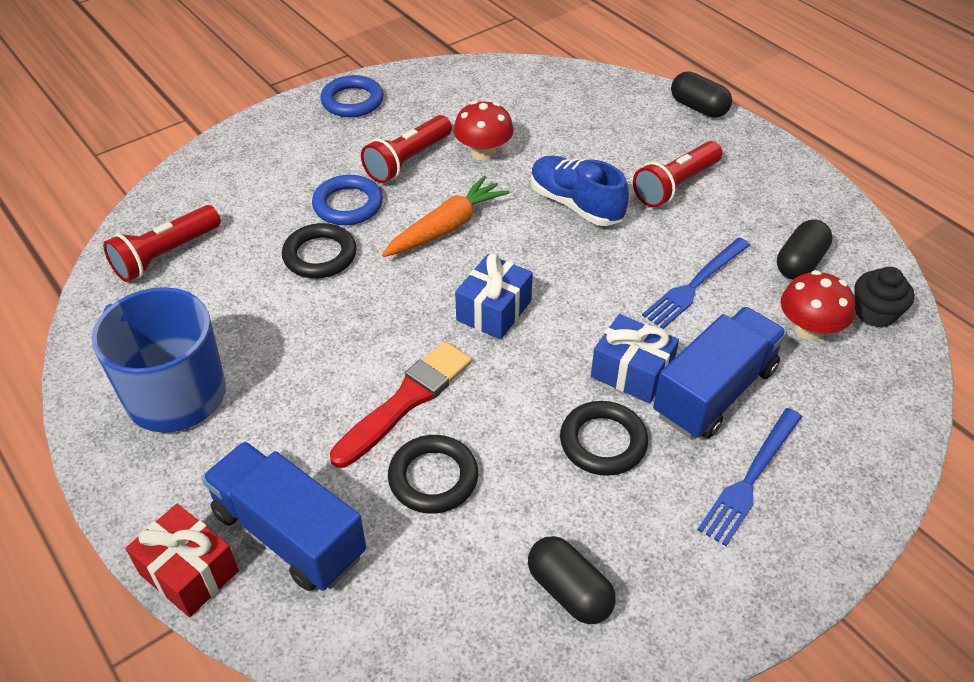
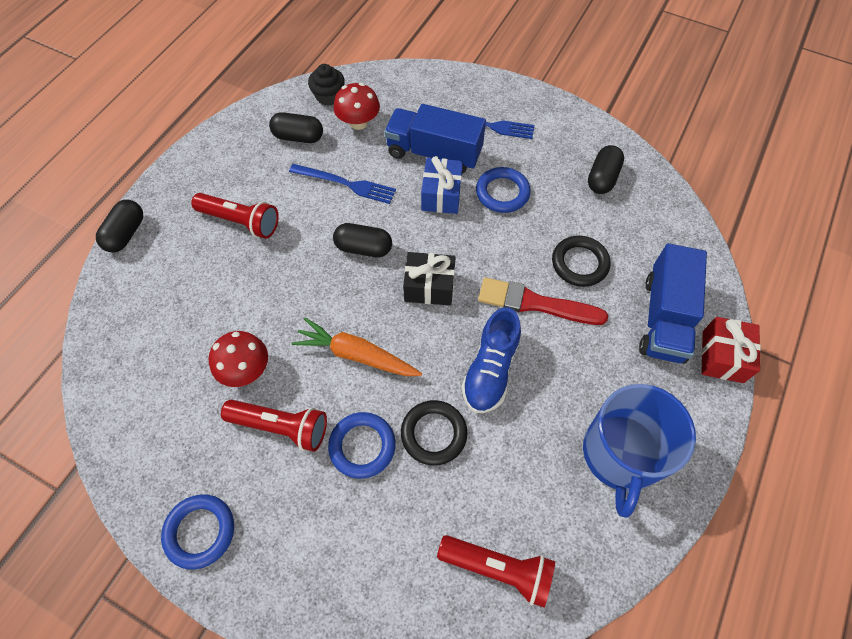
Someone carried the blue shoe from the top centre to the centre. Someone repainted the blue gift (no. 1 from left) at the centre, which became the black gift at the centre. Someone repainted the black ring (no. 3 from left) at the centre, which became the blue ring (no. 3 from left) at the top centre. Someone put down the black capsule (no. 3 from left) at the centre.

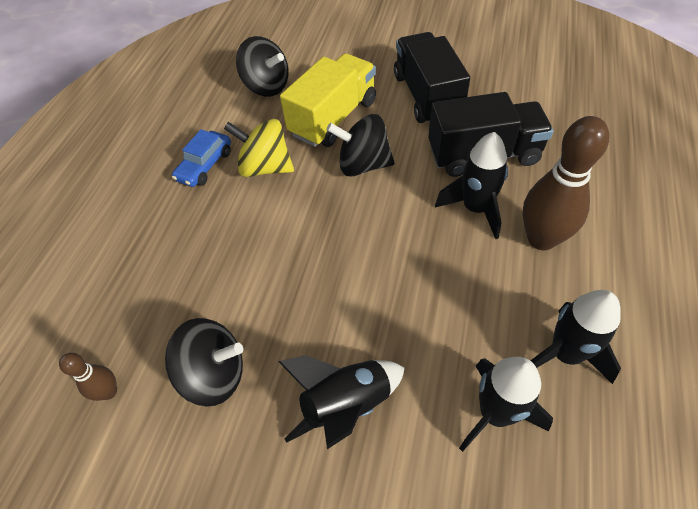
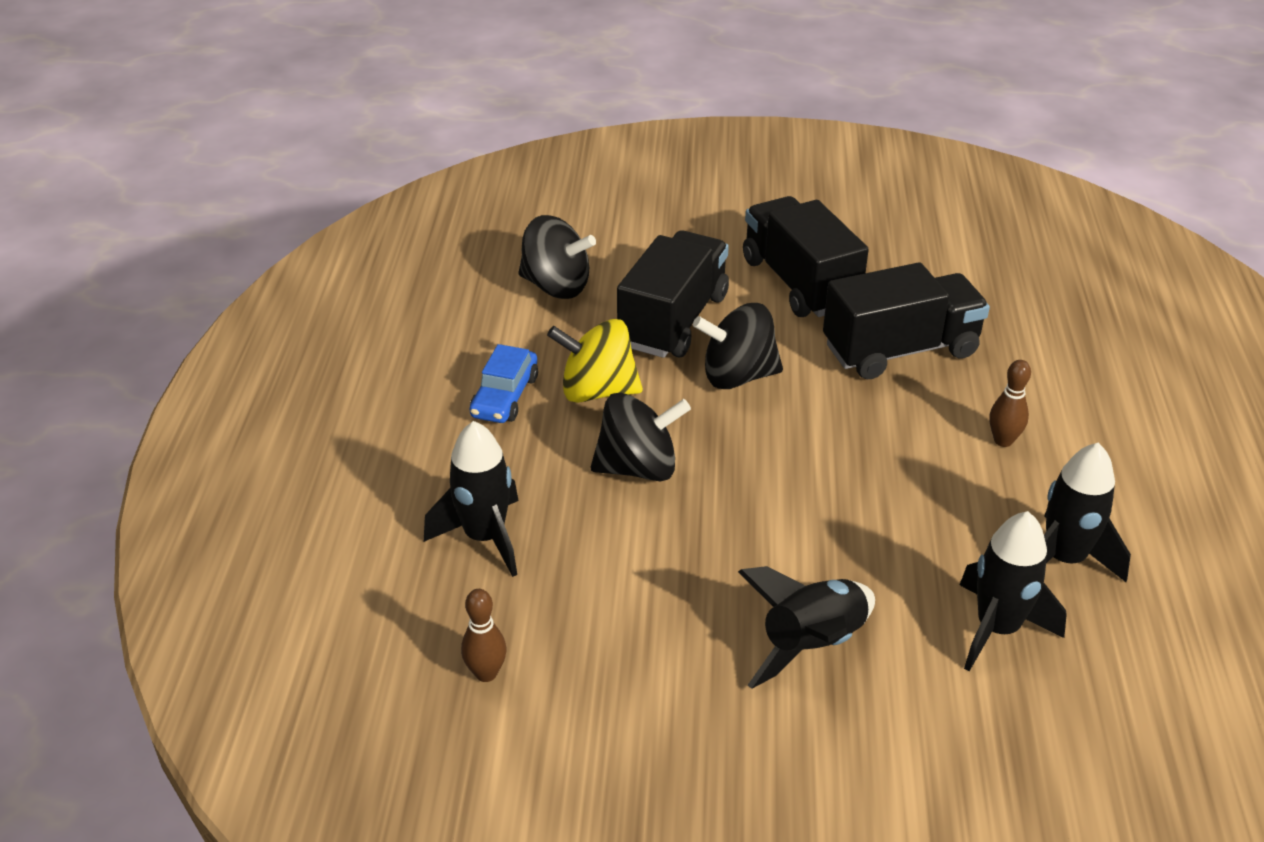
Someone repainted the yellow truck at the top centre, which became the black truck (no. 1 from left) at the centre. Someone scaled the brown bowling pin (no. 2 from left) at the middle right by 0.49. Someone carried the black rocket (no. 2 from left in the first image) from the middle right to the centre. Someone carried the black spinning top (no. 1 from left in the first image) from the bottom left to the centre.

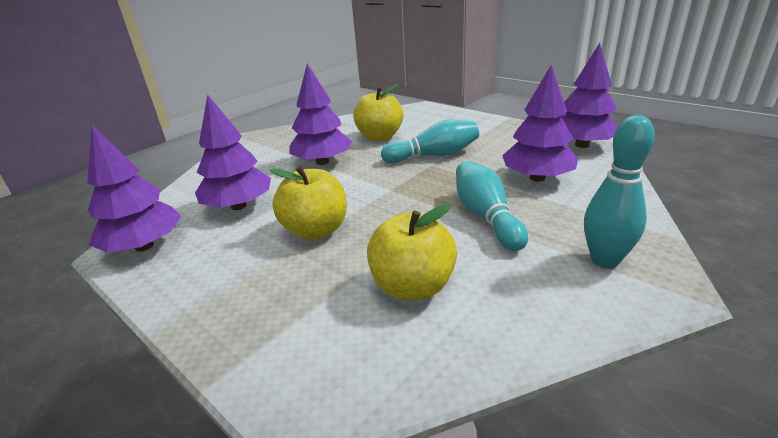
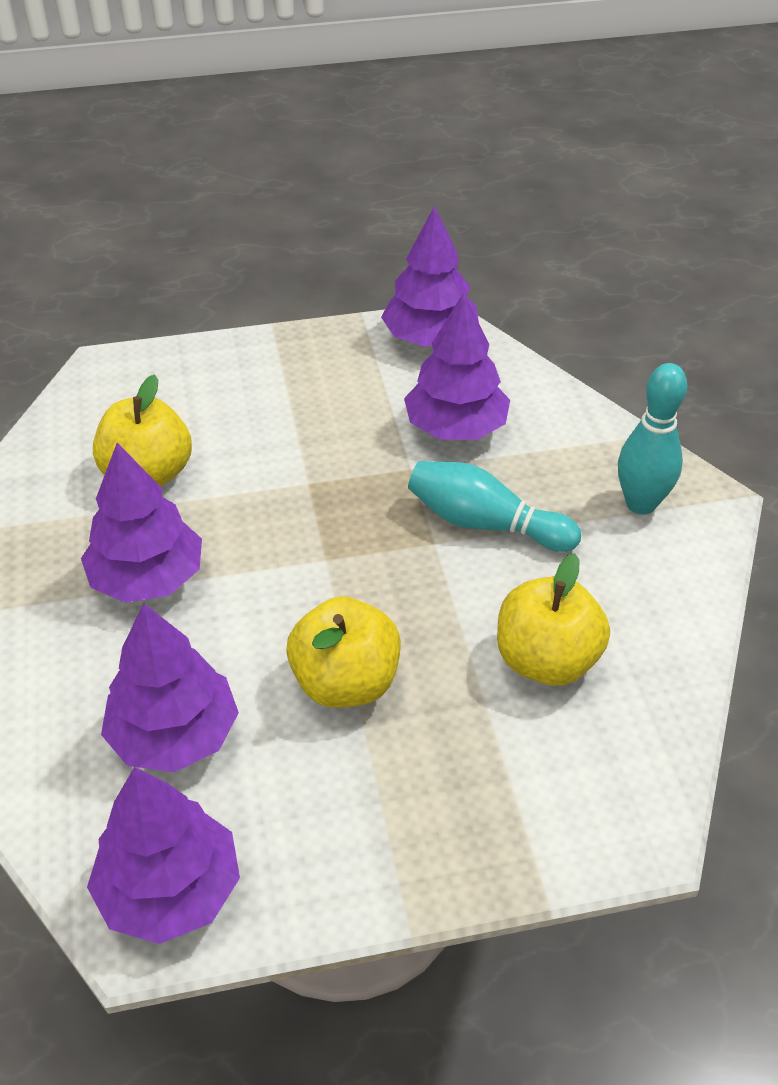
Someone took away the turquoise bowling pin (no. 1 from left) at the top centre.

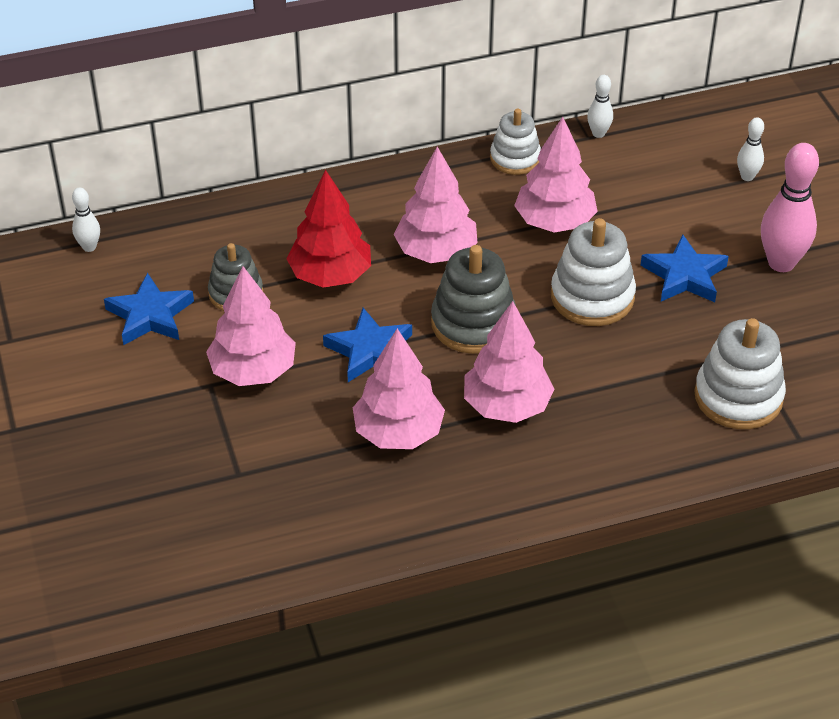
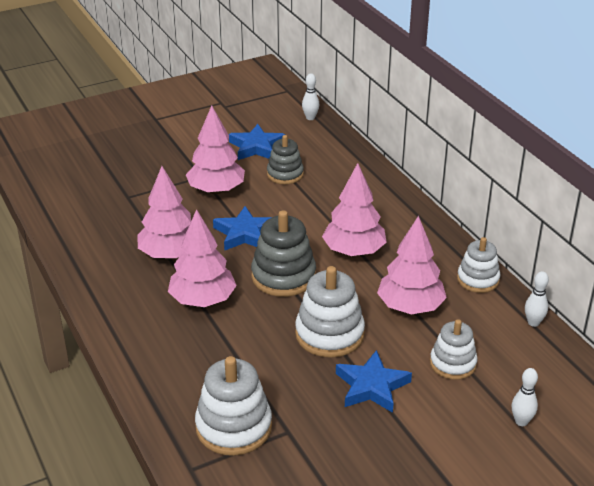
Someone took away the pink bowling pin at the top right. Someone took away the red tree at the top centre. Someone put down the white stacking toy (no. 3 from left) at the bottom right.

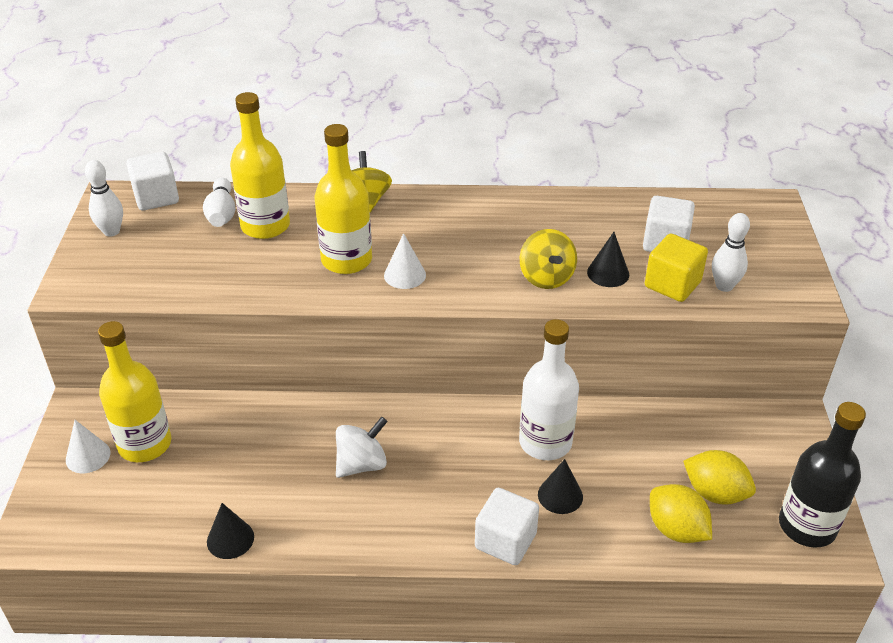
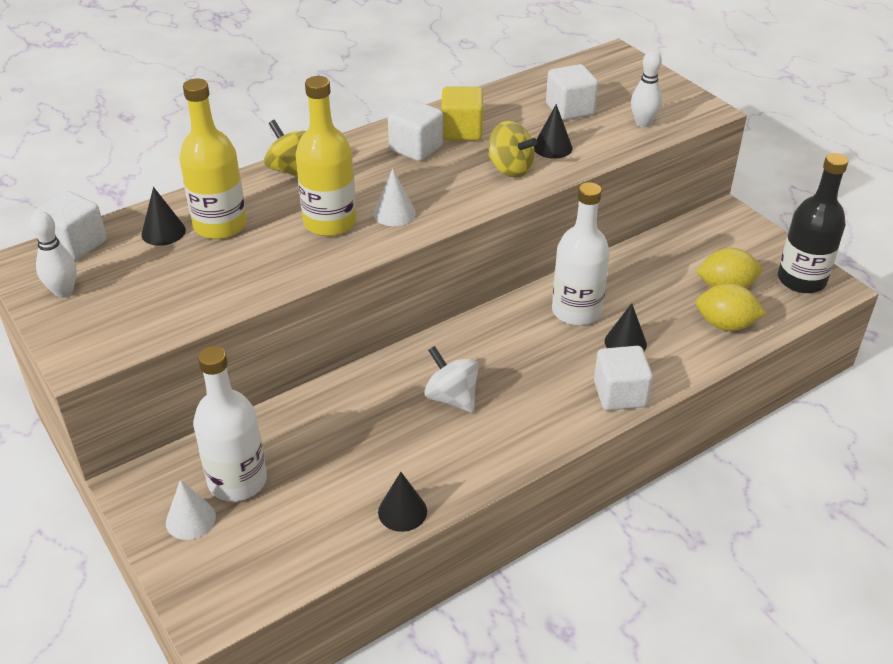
Someone swapped the white bowling pin (no. 2 from left) at the top left for the black cone (no. 1 from left) at the top left. Someone carried the yellow cube from the middle right to the top centre. Someone repainted the yellow bottle (no. 1 from left) at the middle left, which became the white bottle (no. 1 from left) at the middle left. Someone rotated the white spinning top at the bottom centre by 60 degrees counterclockwise. Someone put down the white cube (no. 2 from left) at the top centre.

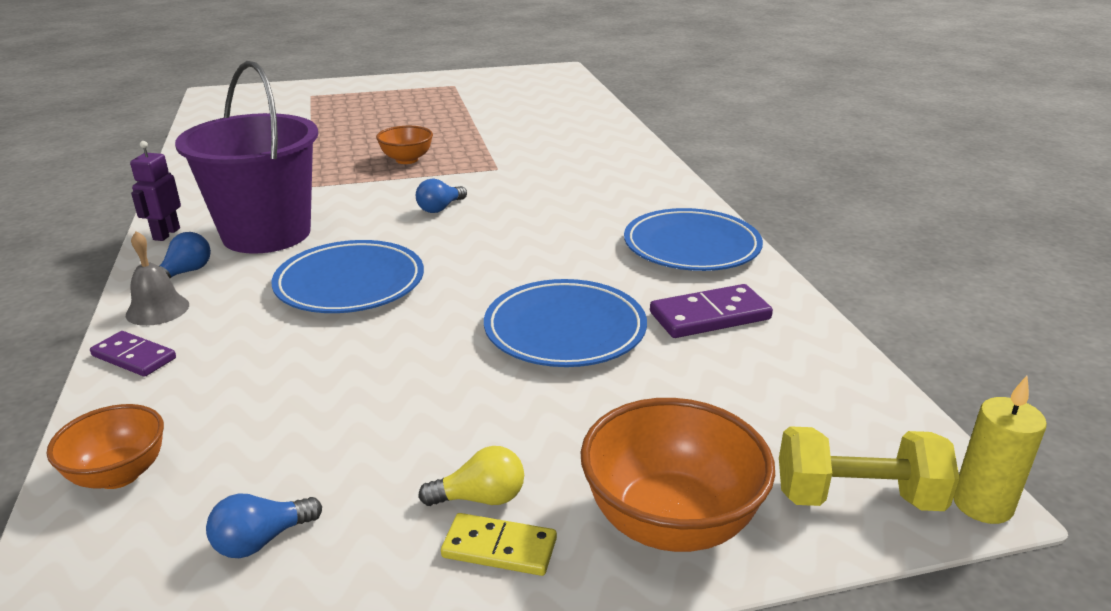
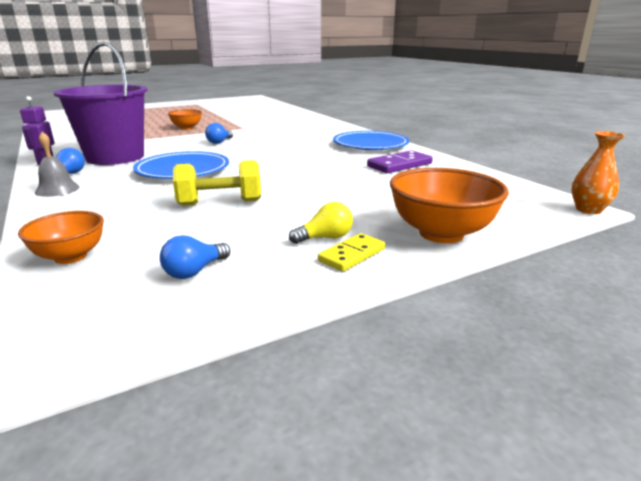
Someone took away the blue plate (no. 2 from left) at the centre. Someone took away the purple domino (no. 1 from left) at the middle left. Someone swapped the yellow candle at the bottom right for the orange vase at the middle right. Someone carried the yellow dumbbell from the bottom right to the centre. Someone rotated the yellow domino at the bottom centre by 45 degrees counterclockwise.

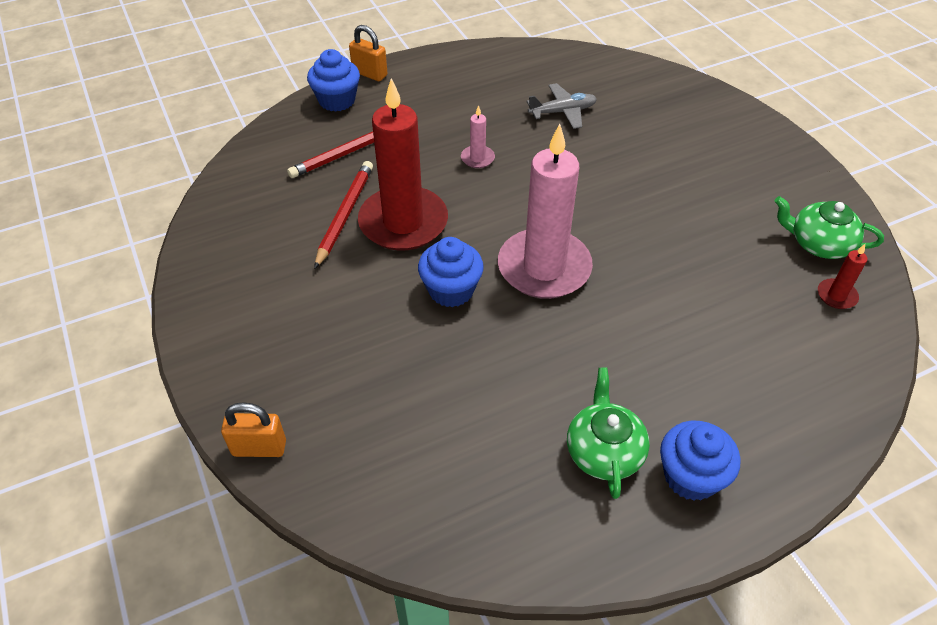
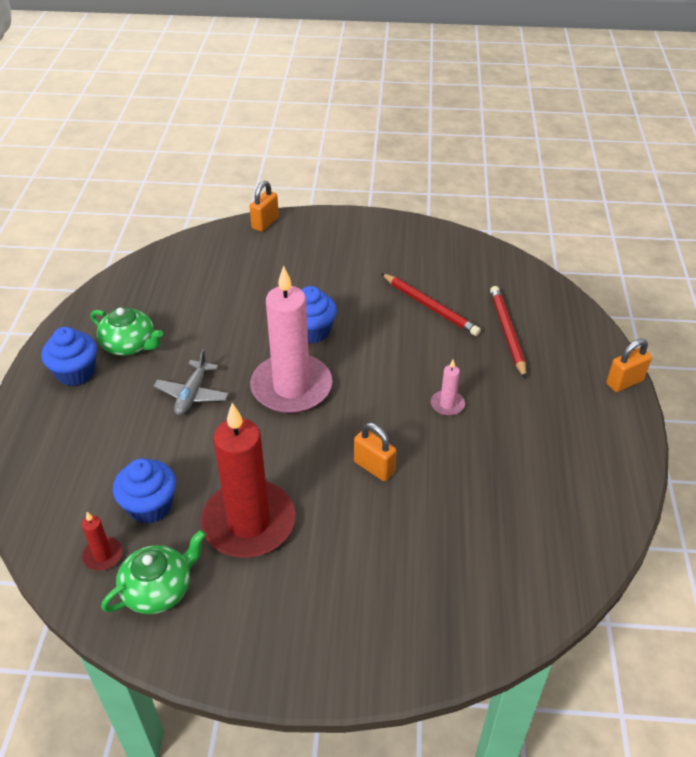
Someone carried the blue cupcake (no. 1 from left in the first image) from the top centre to the middle left. Someone carried the red candle (no. 1 from left in the first image) from the top centre to the centre. Someone carried the grey plane from the top centre to the middle left. Someone put down the orange padlock (no. 2 from left) at the centre.

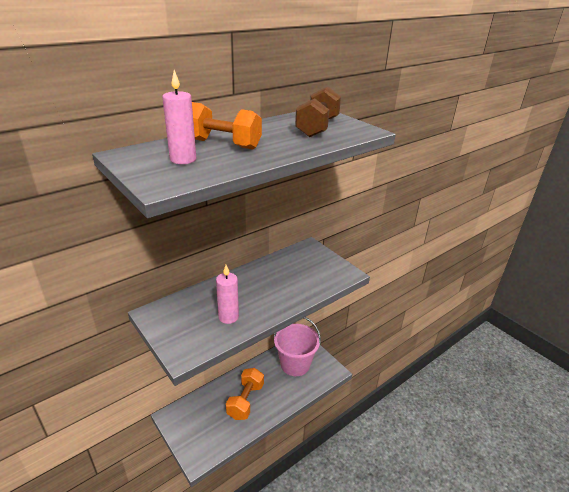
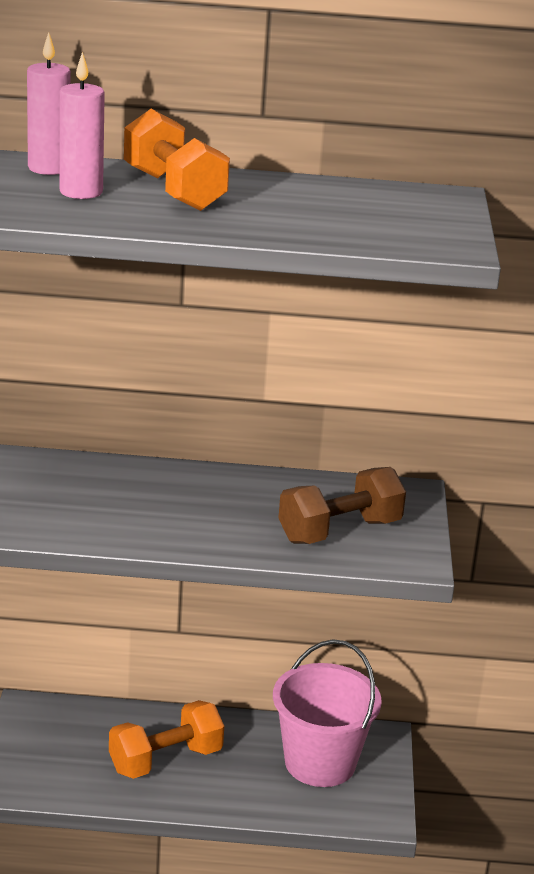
Someone carried the brown dumbbell from the top centre to the centre. Someone carried the pink candle (no. 2 from left in the first image) from the centre to the top left.

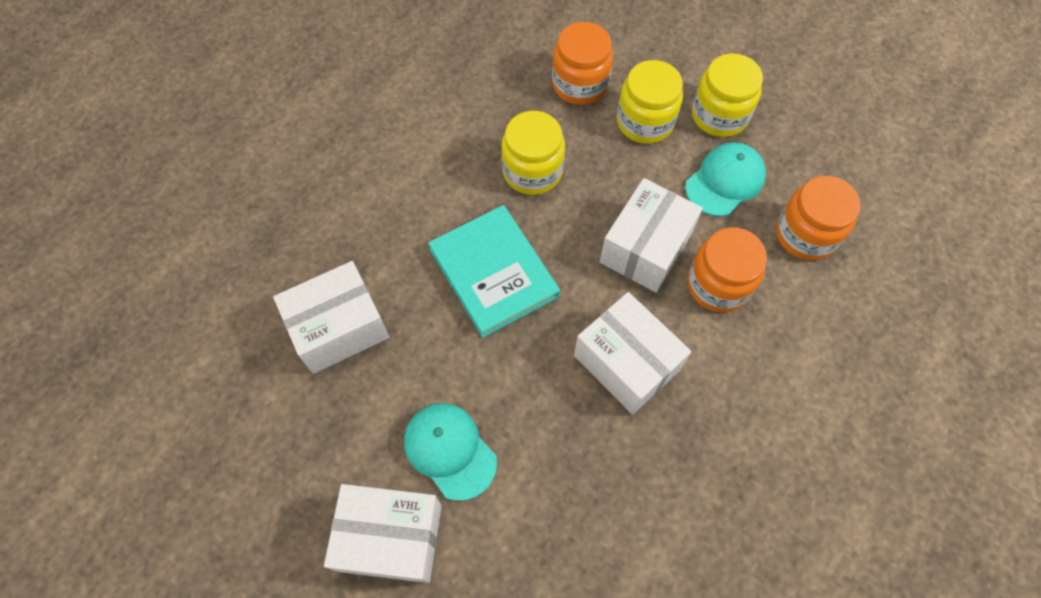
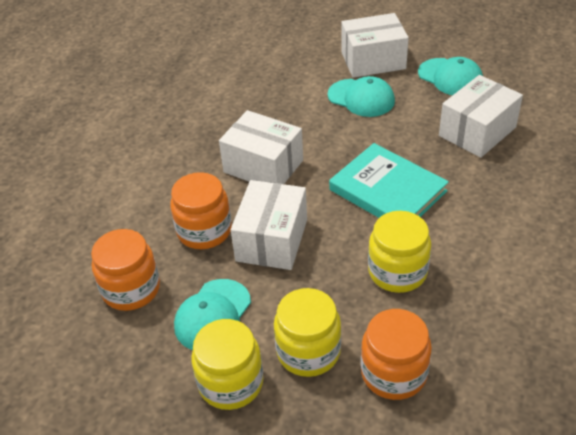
Someone put down the turquoise cap (no. 3 from left) at the top right.

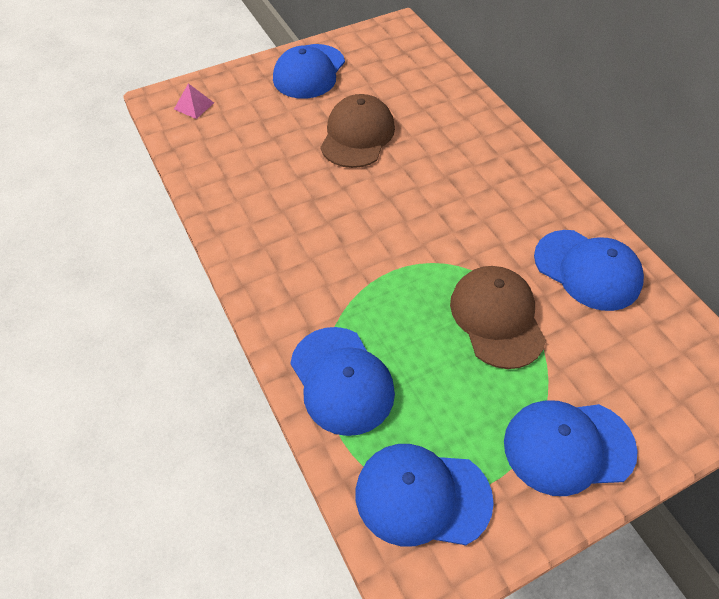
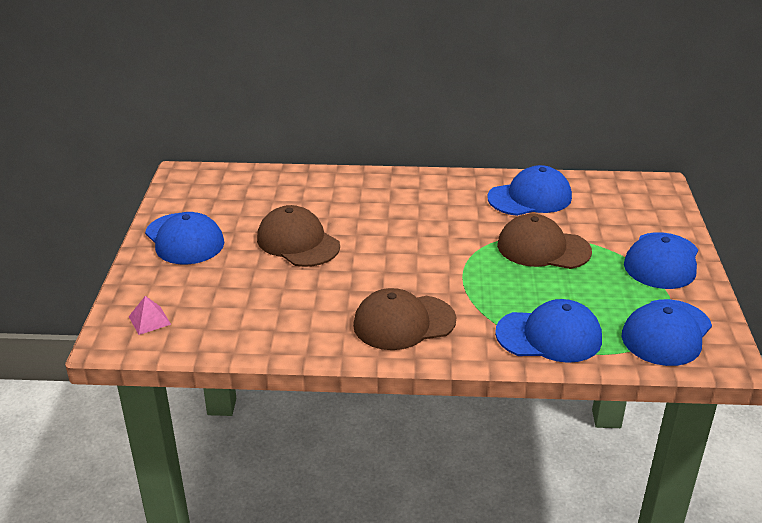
Someone put down the brown cap (no. 2 from left) at the centre.

